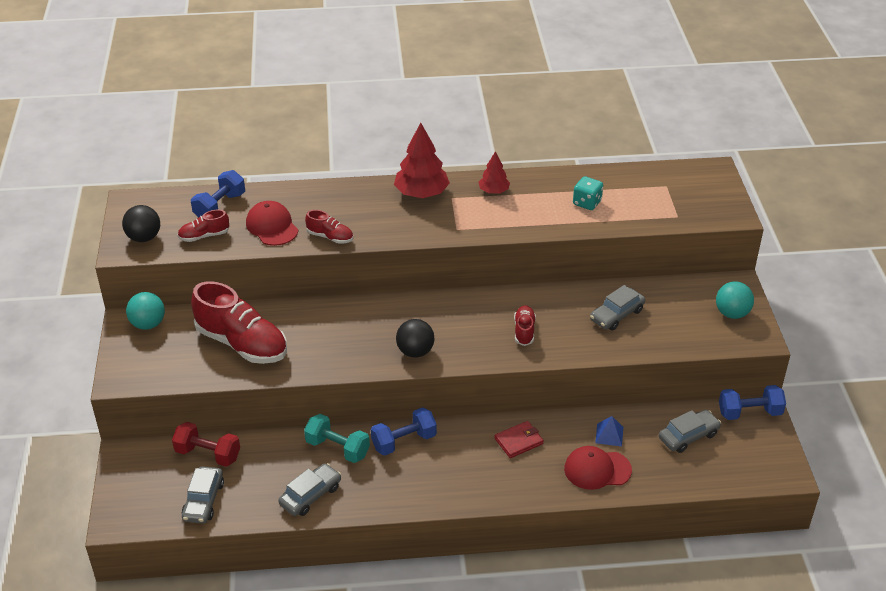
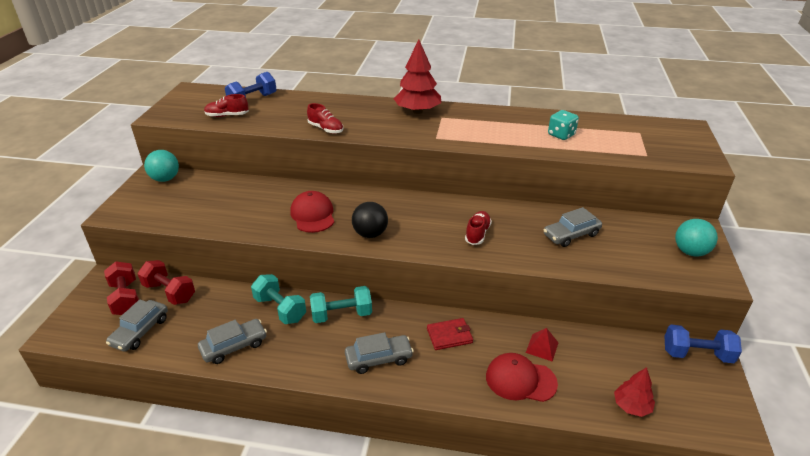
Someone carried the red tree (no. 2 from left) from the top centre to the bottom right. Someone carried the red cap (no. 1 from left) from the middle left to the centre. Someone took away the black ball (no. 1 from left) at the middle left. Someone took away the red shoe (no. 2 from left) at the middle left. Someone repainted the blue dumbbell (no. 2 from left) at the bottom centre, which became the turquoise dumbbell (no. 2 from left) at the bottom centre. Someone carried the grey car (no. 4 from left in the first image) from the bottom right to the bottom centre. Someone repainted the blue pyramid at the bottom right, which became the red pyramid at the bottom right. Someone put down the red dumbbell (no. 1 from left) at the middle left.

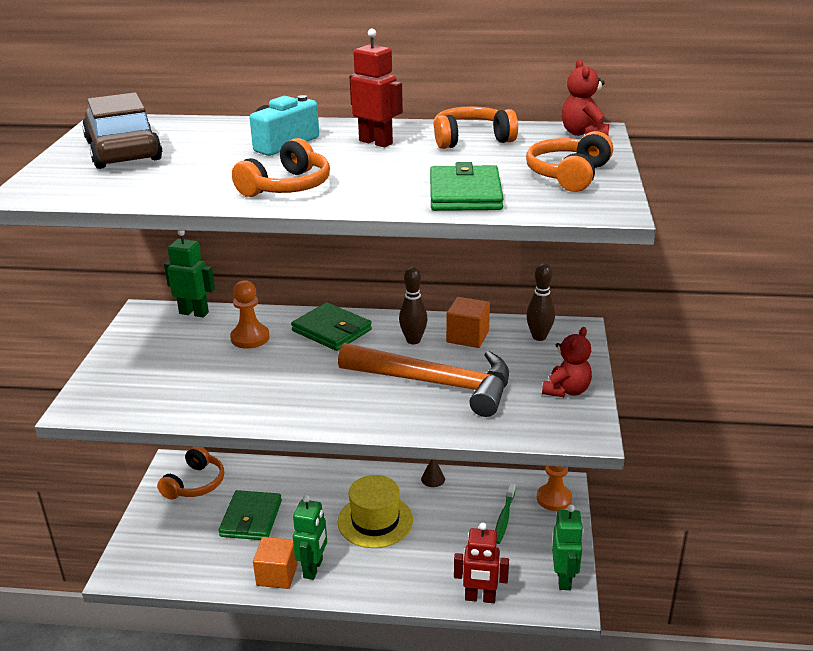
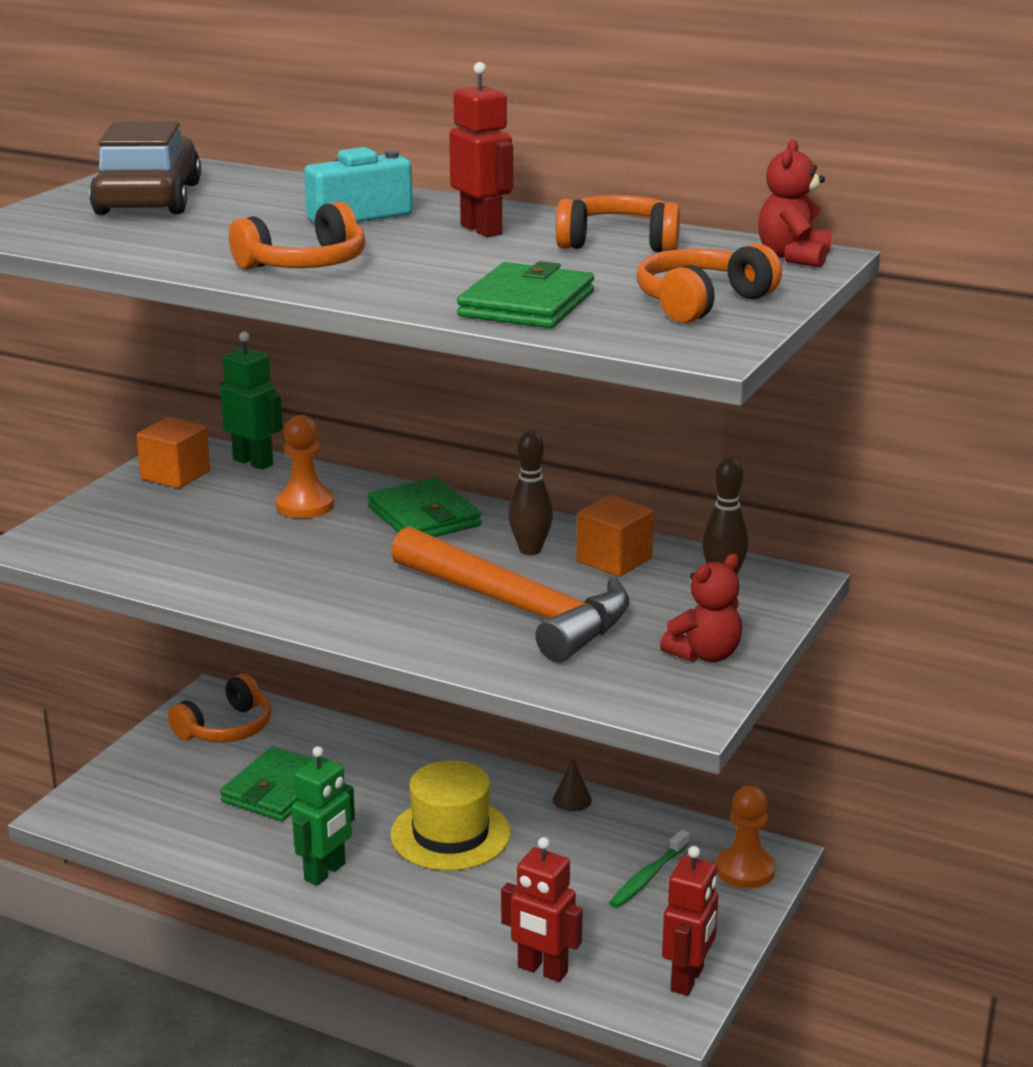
Someone repainted the green robot (no. 3 from left) at the bottom right, which became the red robot (no. 3 from left) at the bottom right. Someone carried the orange cube (no. 1 from left) from the bottom centre to the middle left.

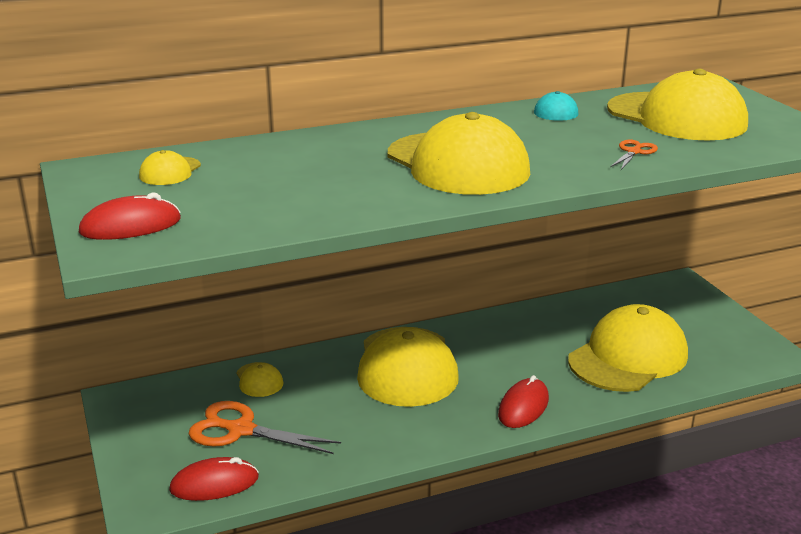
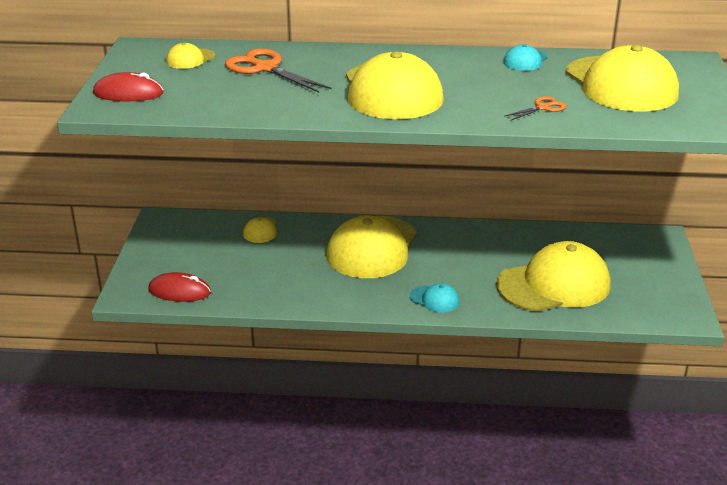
Someone swapped the red mouse (no. 3 from left) at the bottom centre for the turquoise cap (no. 1 from left) at the centre. Someone carried the orange scissors (no. 1 from left) from the bottom left to the top centre.

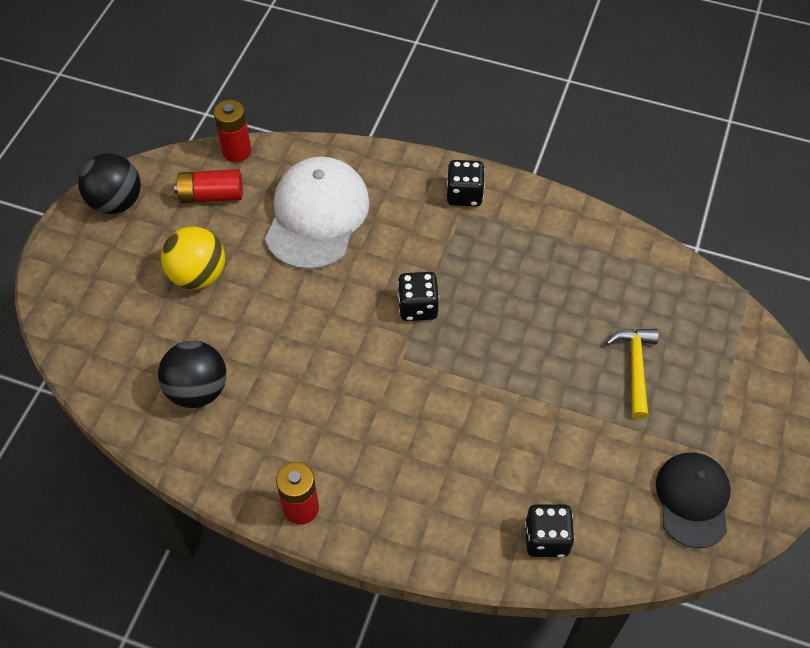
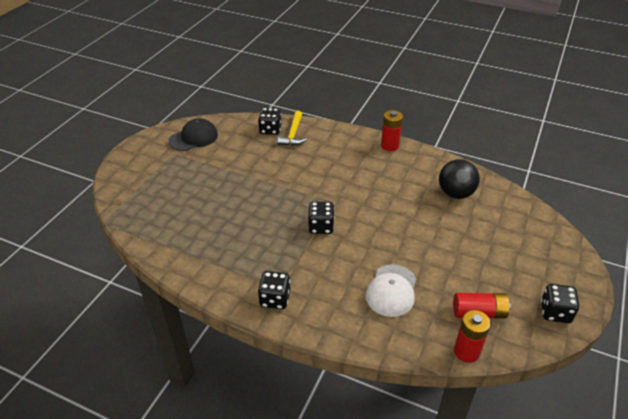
Someone swapped the black ball (no. 1 from left) at the top left for the black dice (no. 4 from left) at the bottom right. Someone scaled the white cap at the top centre by 0.65. Someone took away the yellow ball at the middle left. Someone carried the yellow hammer from the middle right to the top centre. Someone rotated the black cap at the bottom right by 135 degrees counterclockwise.

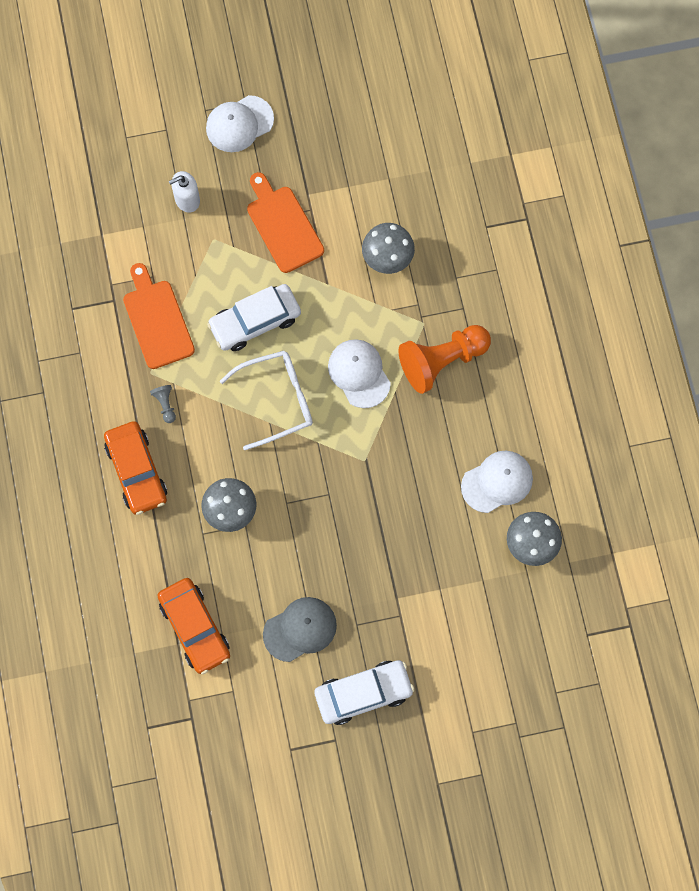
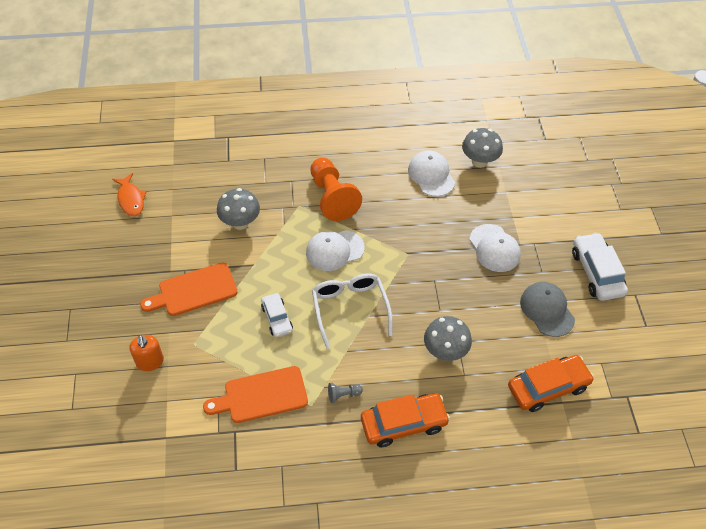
Someone carried the white cap (no. 1 from left in the first image) from the top centre to the middle right. Someone repainted the white soap dispenser at the top left, which became the orange soap dispenser at the bottom left. Someone scaled the white car (no. 1 from left) at the centre by 0.61. Someone put down the orange fish at the middle left.

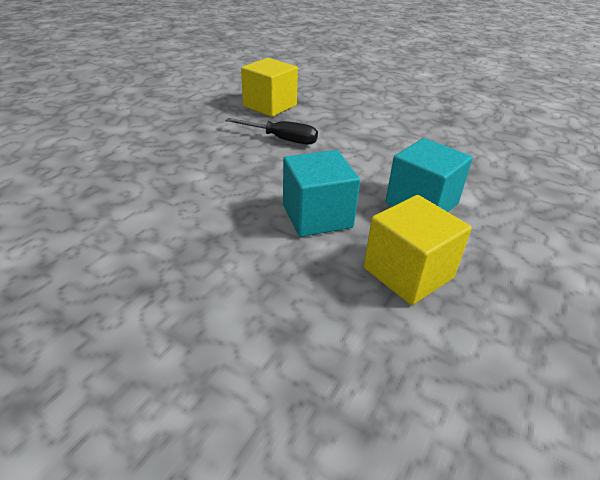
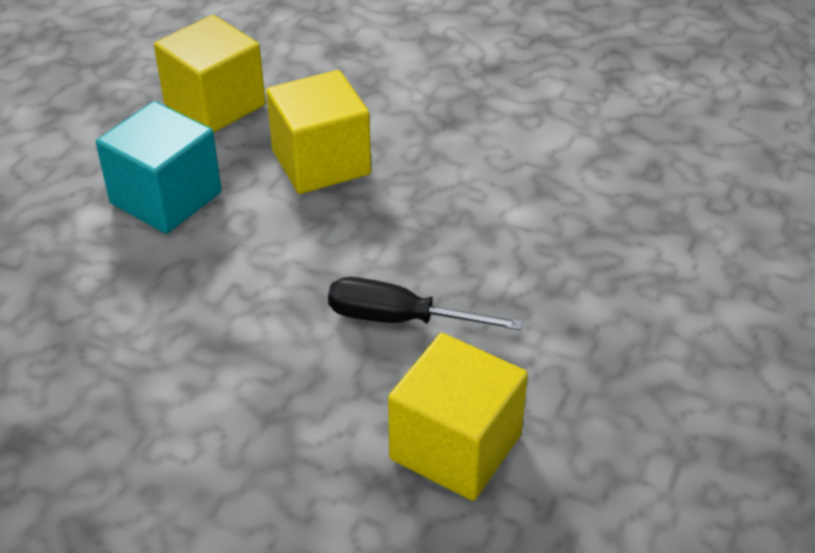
Someone repainted the turquoise cube (no. 1 from left) at the centre, which became the yellow cube (no. 2 from left) at the top centre.

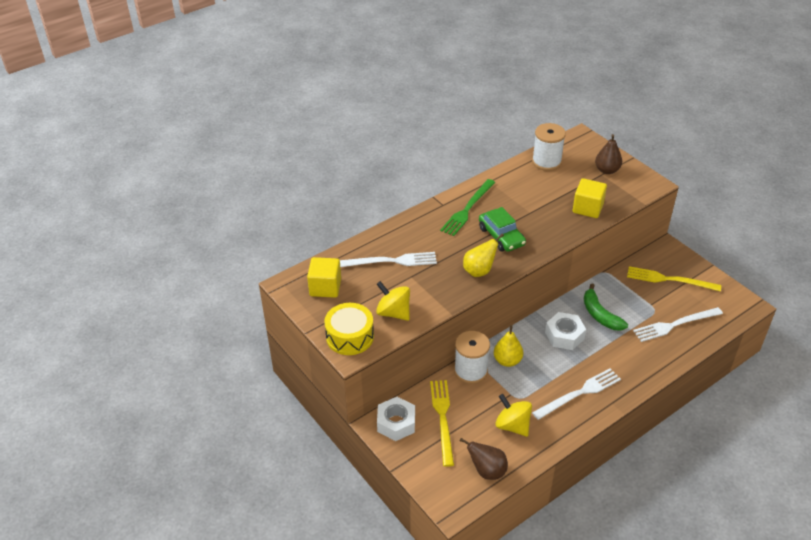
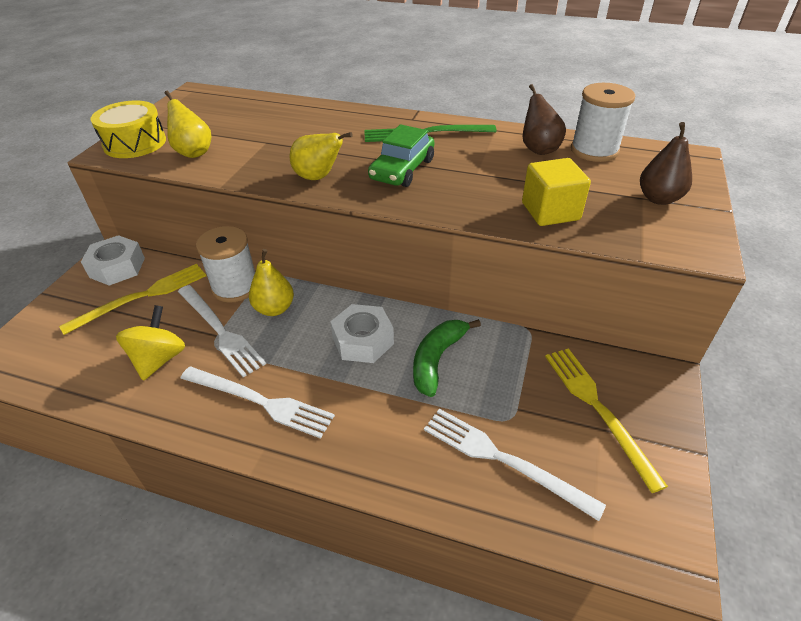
Someone carried the white fork (no. 1 from left) from the centre to the middle left. Someone took away the yellow cube (no. 1 from left) at the centre. Someone swapped the yellow spinning top (no. 1 from left) at the centre for the yellow pear (no. 1 from left) at the top left. Someone carried the brown pear (no. 1 from left) from the bottom centre to the top right.

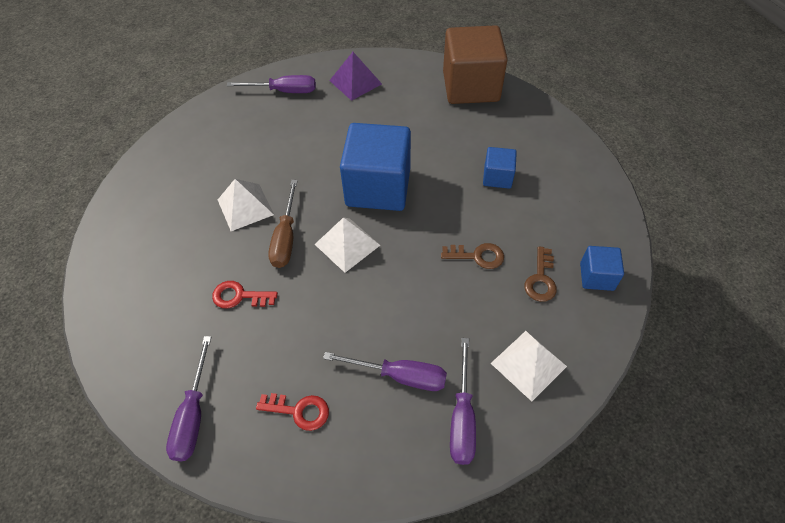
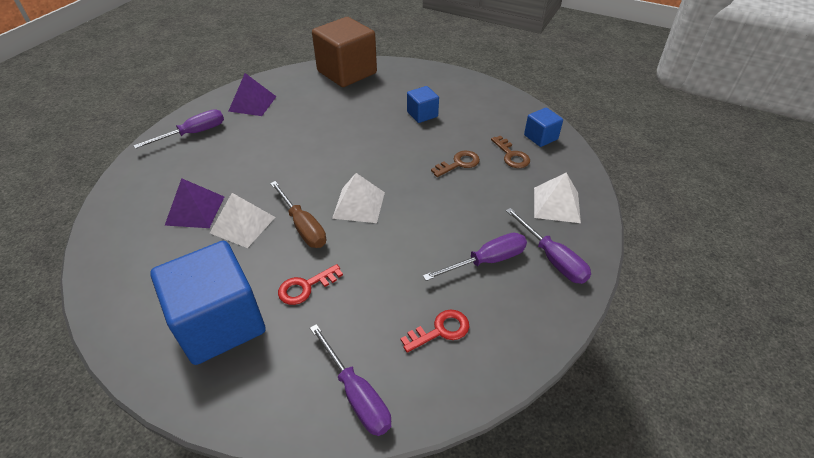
Someone carried the blue cube (no. 1 from left) from the top centre to the middle left. Someone put down the purple pyramid (no. 1 from left) at the middle left.

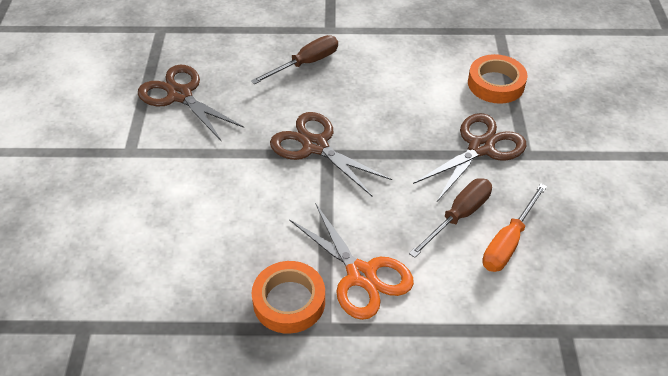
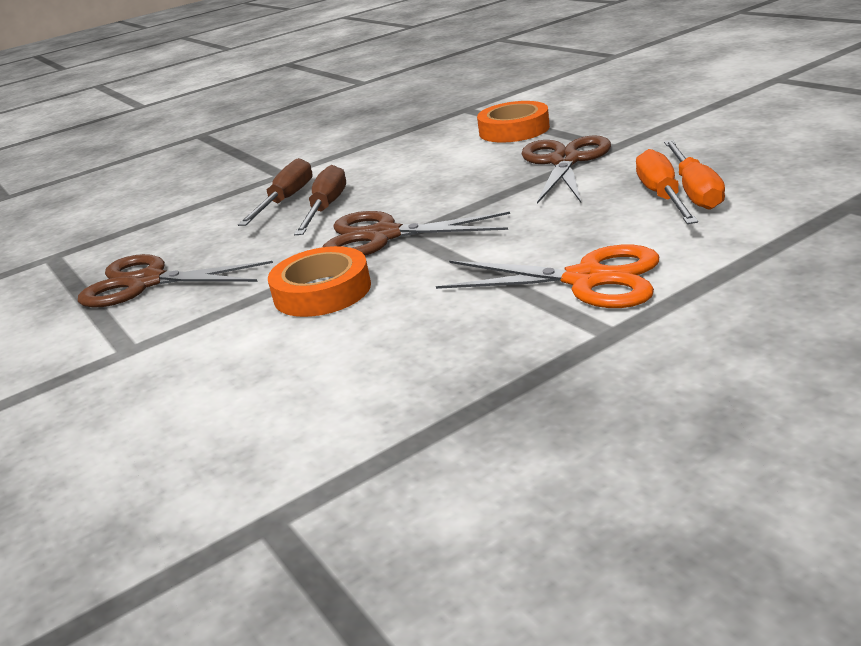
Someone carried the brown screwdriver (no. 2 from left) from the middle right to the top centre. Someone carried the orange tape (no. 1 from left) from the bottom centre to the centre. Someone put down the orange screwdriver (no. 1 from left) at the top right.

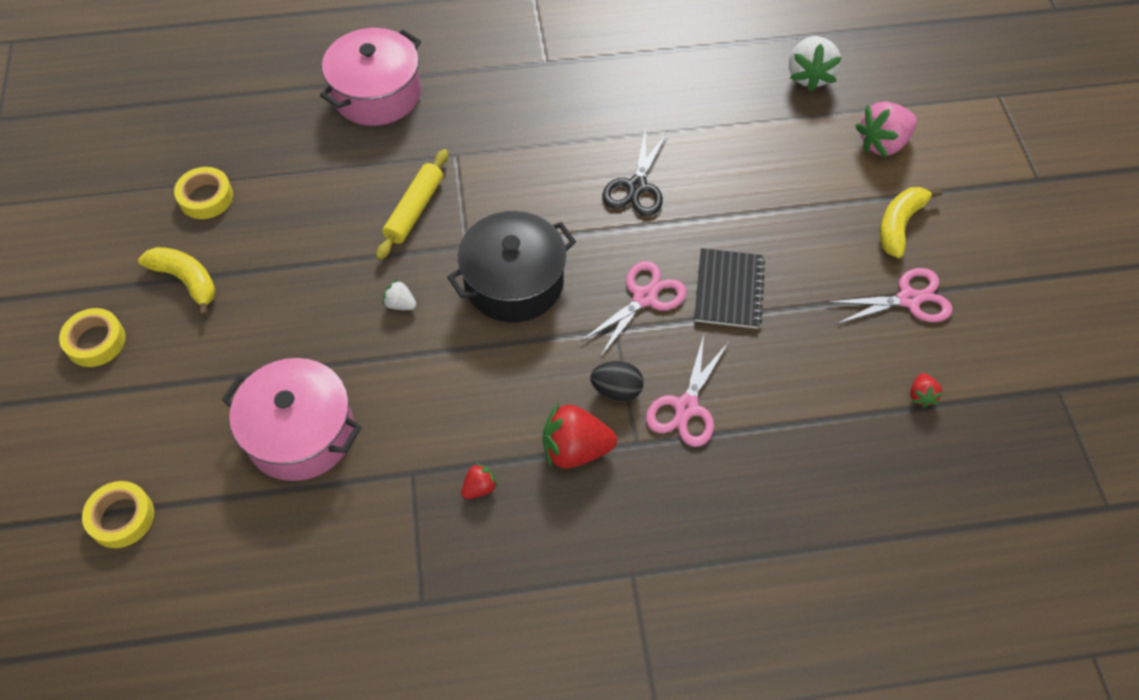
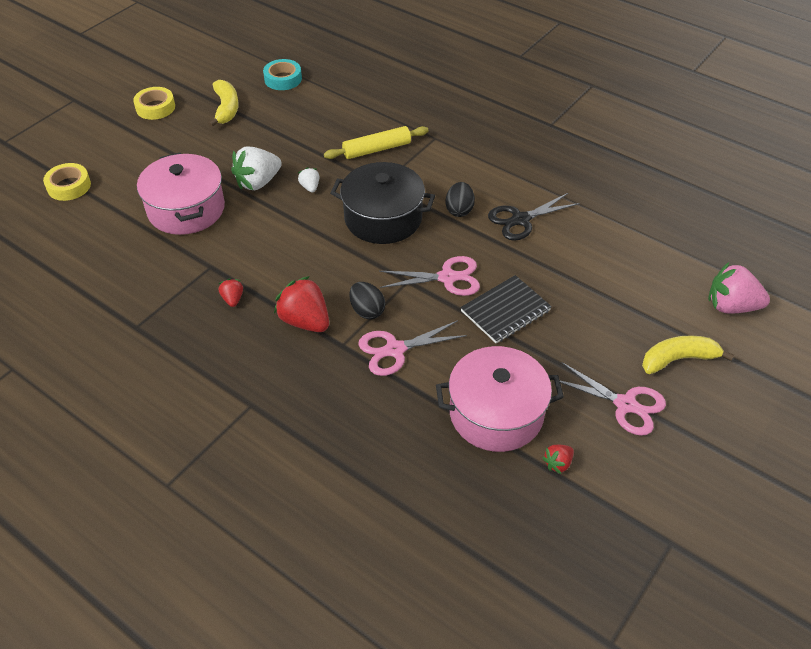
Someone carried the pink pot (no. 2 from left) from the top left to the centre. Someone carried the white strawberry (no. 2 from left in the first image) from the top right to the top left. Someone repainted the yellow tape (no. 3 from left) at the top left, which became the turquoise tape at the top centre. Someone rotated the red strawberry (no. 1 from left) at the bottom centre by 105 degrees counterclockwise. Someone put down the black egg (no. 2 from left) at the top centre.

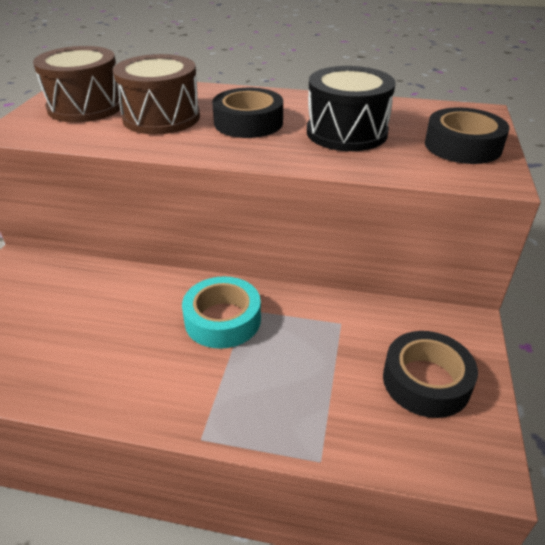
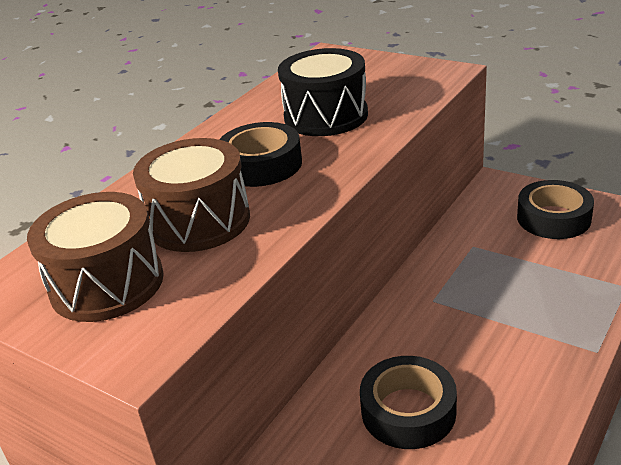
Someone carried the black tape (no. 3 from left in the first image) from the top right to the bottom centre. Someone took away the turquoise tape at the centre.

